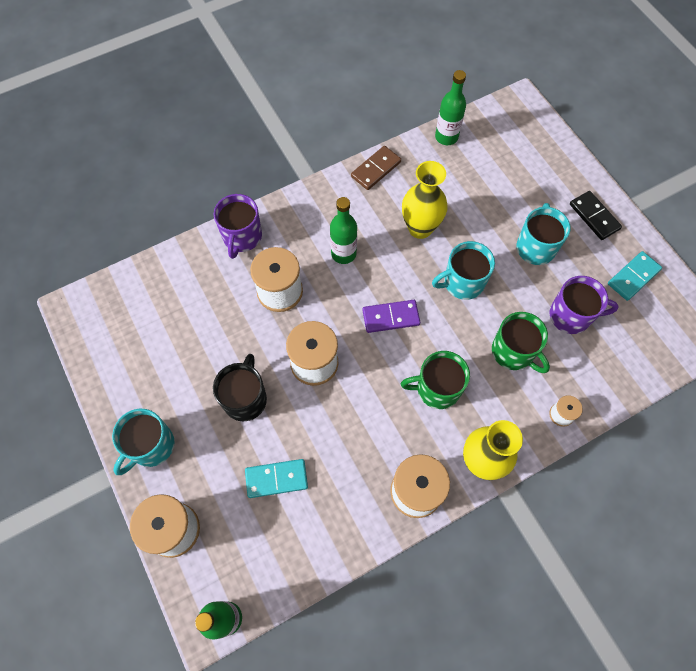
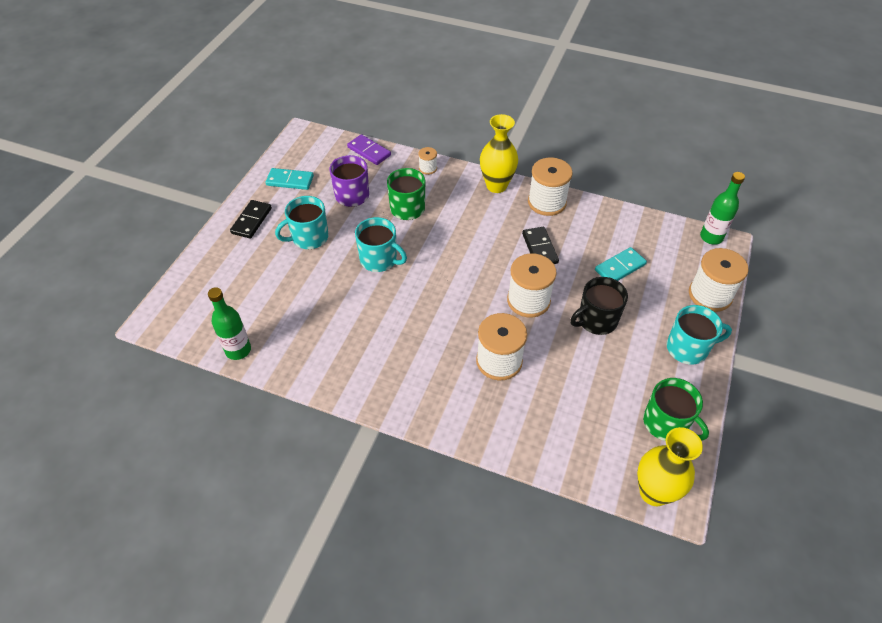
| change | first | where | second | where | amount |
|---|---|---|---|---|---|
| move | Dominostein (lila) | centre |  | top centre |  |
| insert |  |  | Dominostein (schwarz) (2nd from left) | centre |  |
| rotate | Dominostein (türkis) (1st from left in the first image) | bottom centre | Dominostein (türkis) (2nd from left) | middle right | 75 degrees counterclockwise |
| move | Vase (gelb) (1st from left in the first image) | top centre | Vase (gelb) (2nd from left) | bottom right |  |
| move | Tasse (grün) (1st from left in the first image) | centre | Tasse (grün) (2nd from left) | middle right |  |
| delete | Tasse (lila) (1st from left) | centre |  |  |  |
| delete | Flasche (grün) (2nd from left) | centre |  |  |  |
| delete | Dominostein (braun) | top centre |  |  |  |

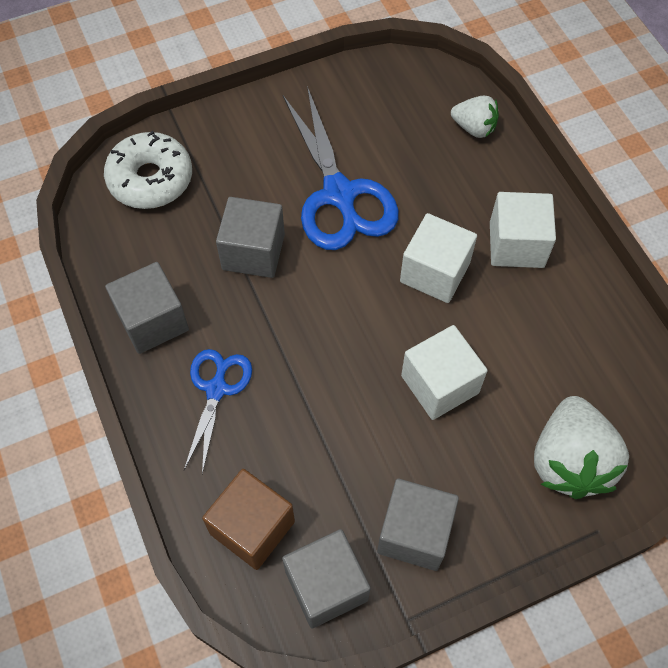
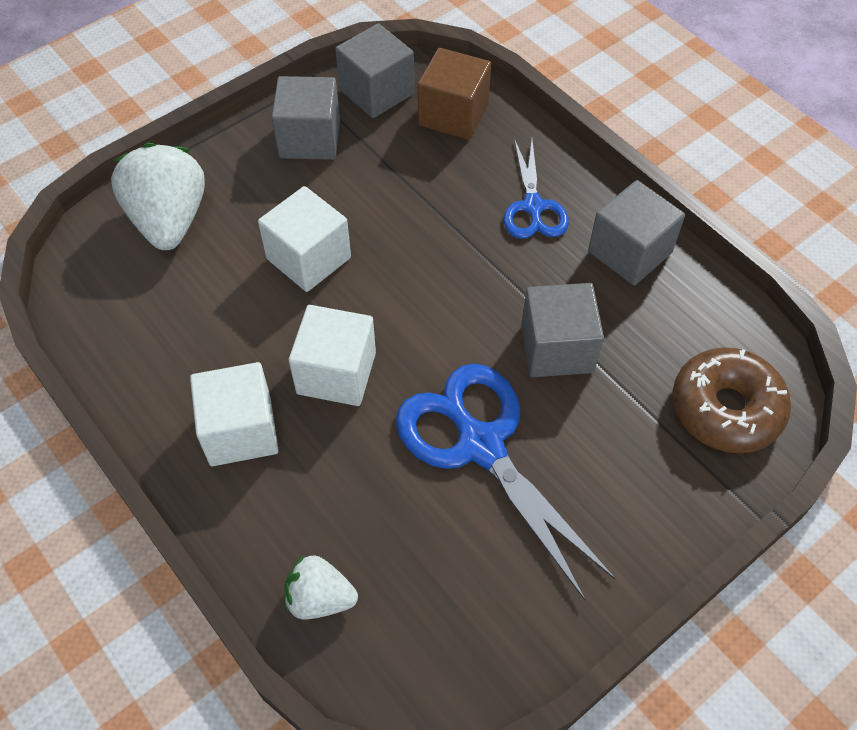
| change | first | where | second | where | amount |
|---|---|---|---|---|---|
| recolor | Donut (weiß) | top left | Donut (braun) | middle right |  |

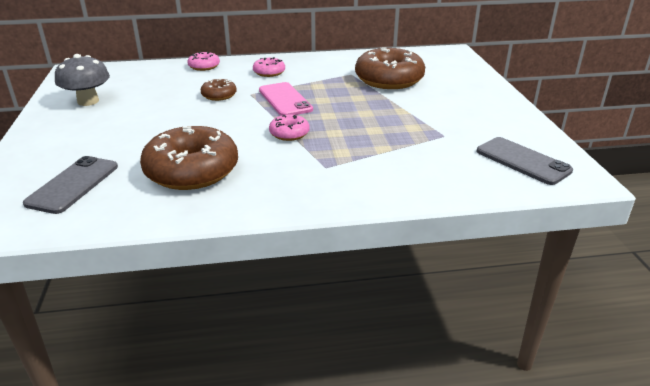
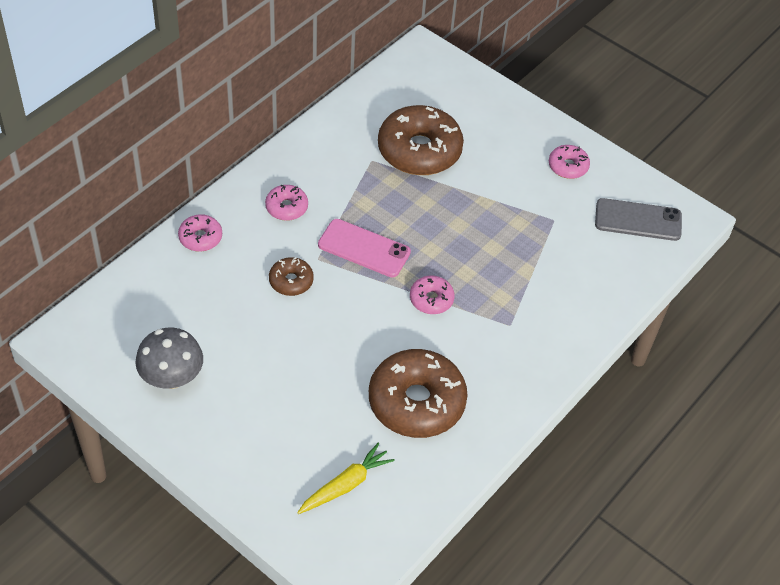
| change | first | where | second | where | amount |
|---|---|---|---|---|---|
| replace | Handy (grau) (1st from left) | middle left | Karotte (gelb) | bottom centre |  |
| insert |  |  | Donut (rosa) (4th from left) | top right |  |

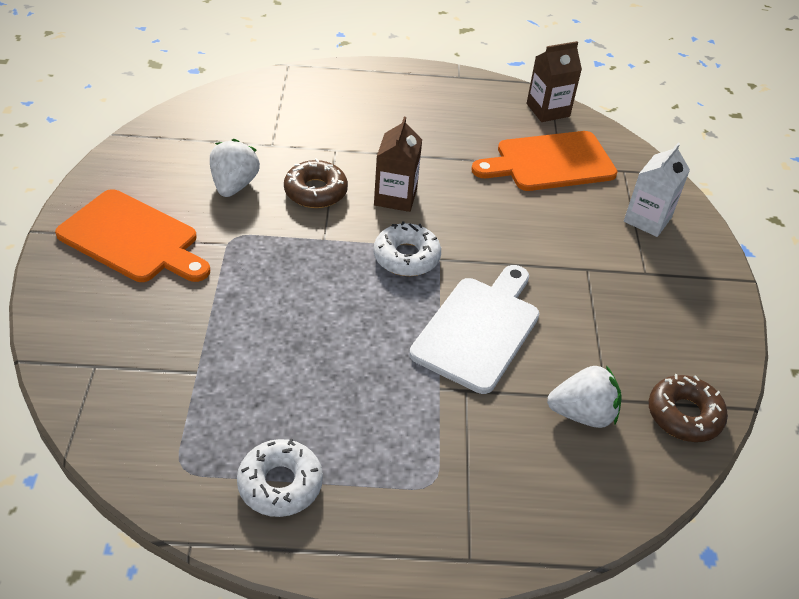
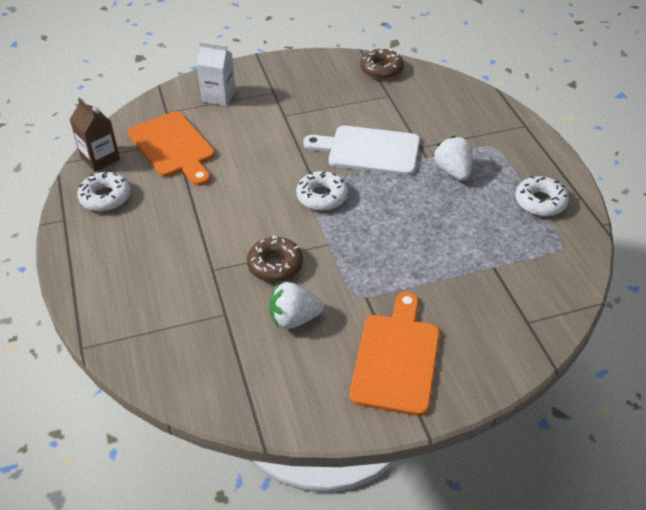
| change | first | where | second | where | amount |
|---|---|---|---|---|---|
| insert |  |  | Donut (weiß) (1st from left) | middle left |  |
| move | Erdbeere (weiß) (2nd from left) | middle right |  | top right |  |
| delete | Getränkekarton (braun) (1st from left) | top centre |  |  |  |

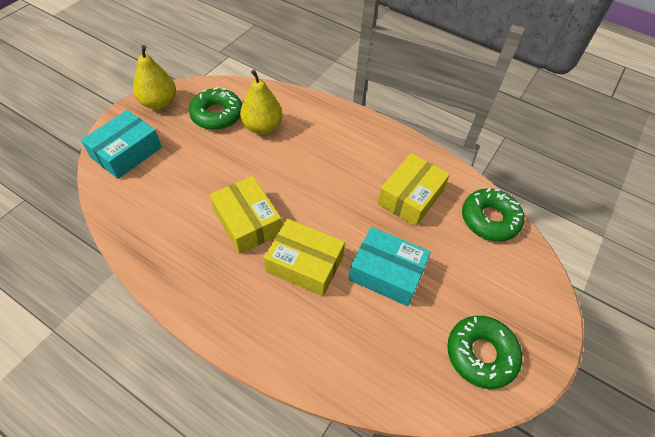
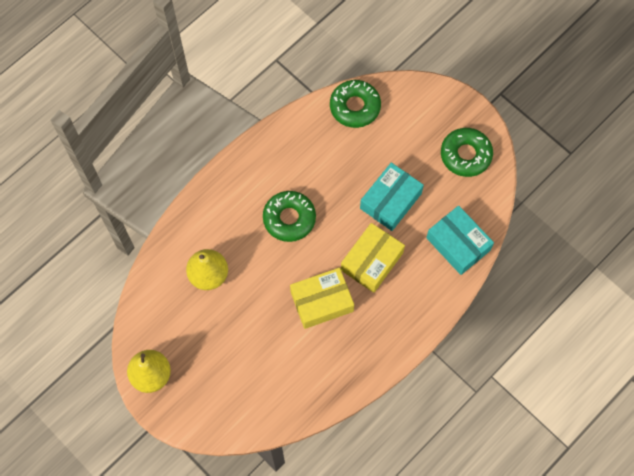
| change | first | where | second | where | amount |
|---|---|---|---|---|---|
| move | Donut (grün) (1st from left) | top left |  | centre |  |
| move | Schachtel (türkis) (1st from left in the first image) | top left | Schachtel (türkis) (2nd from left) | middle right |  |
| delete | Schachtel (gelb) (3rd from left) | centre |  |  |  |

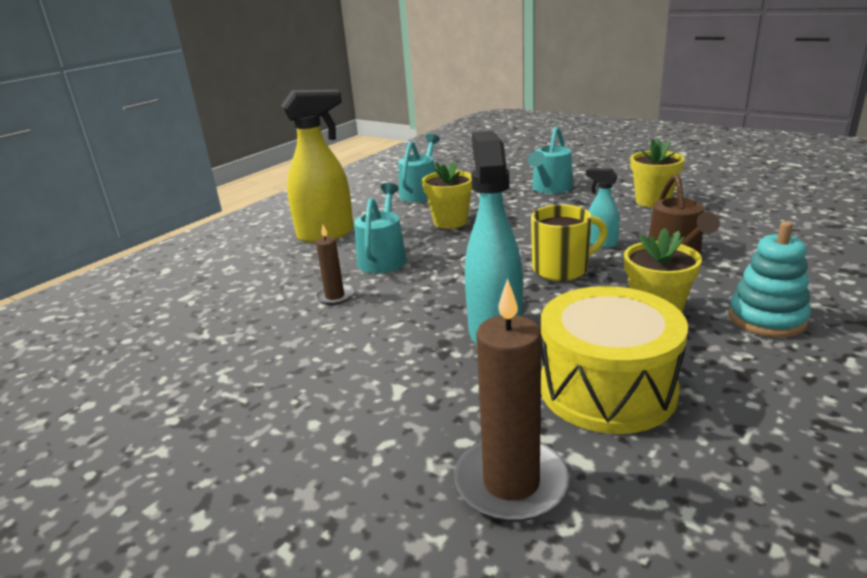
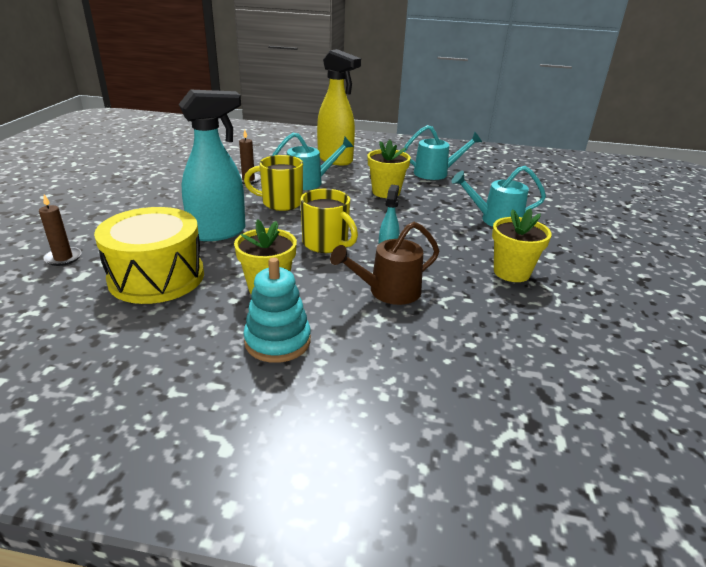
| change | first | where | second | where | amount |
|---|---|---|---|---|---|
| resize | Kerze (braun) (2nd from left in the first image) | bottom centre | Kerze (braun) (1st from left) | middle left | x0.55 |
| insert |  |  | Tasse (gelb) (1st from left) | top centre |  |

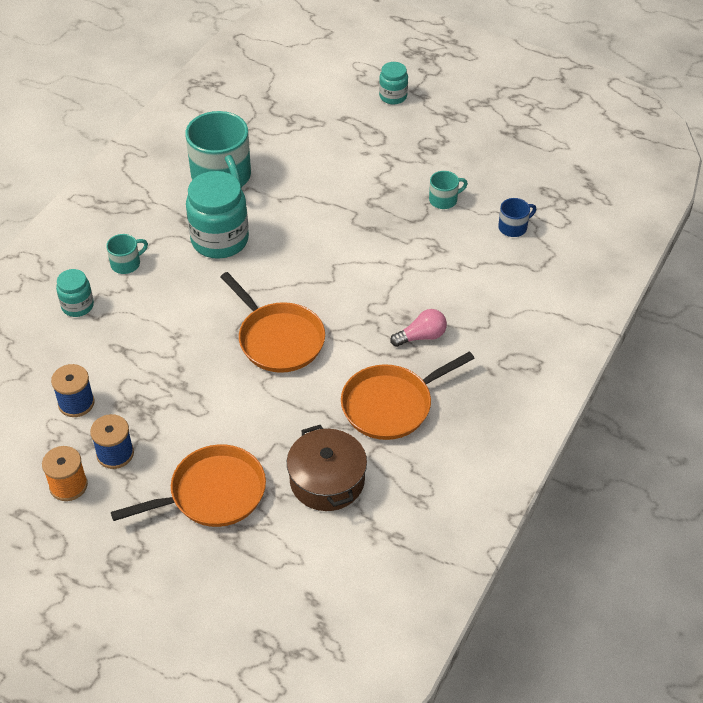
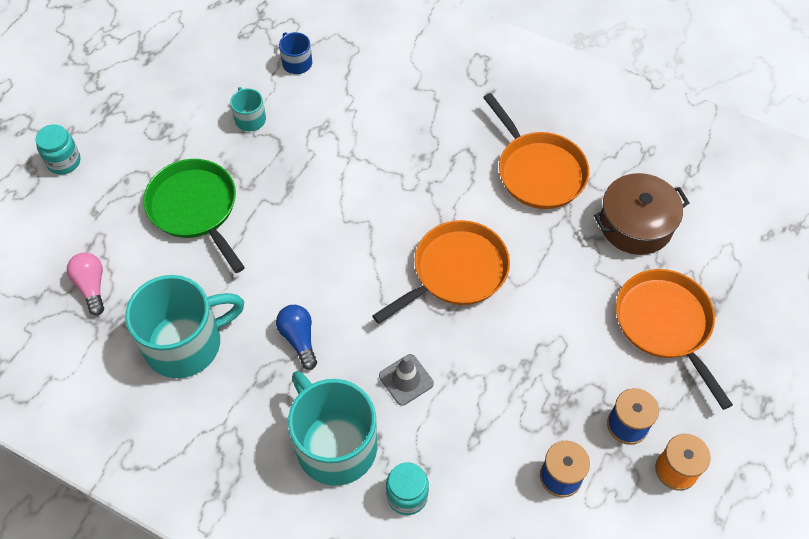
| change | first | where | second | where | amount |
|---|---|---|---|---|---|
| move | Glühbirne (rosa) | centre |  | middle left |  |
| insert |  |  | Pfanne (grün) | middle left |  |
| replace | Einmachglas (türkis) (2nd from left) | top left | Glühbirne (blau) | centre |  |
| resize | Tasse (türkis) (1st from left in the first image) | middle left | Tasse (türkis) (3rd from left) | bottom centre | x2.16 |
| insert |  |  | Leitkegel (grau) | bottom centre |  |

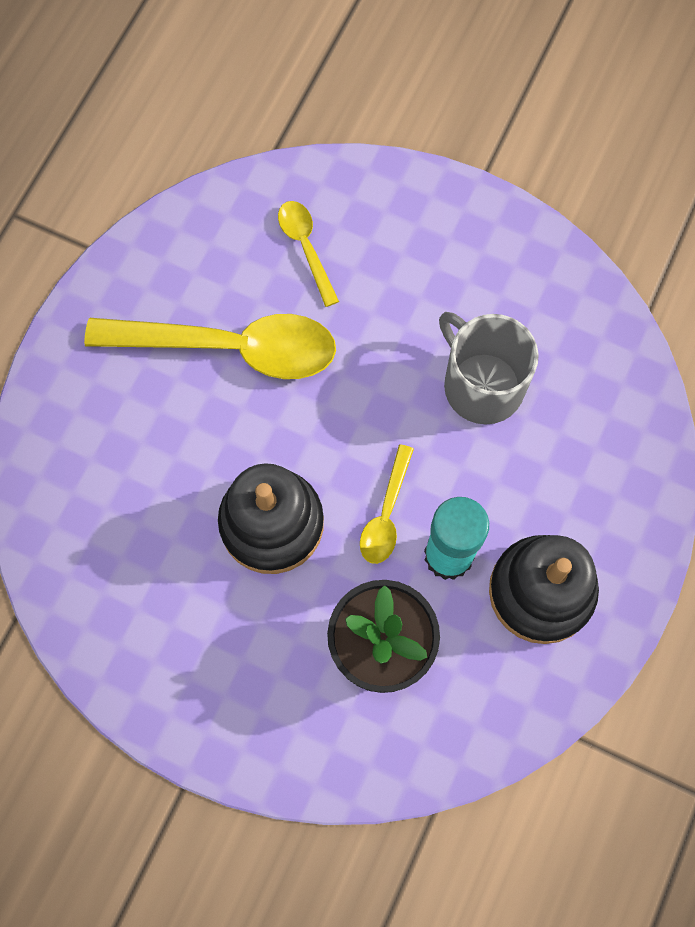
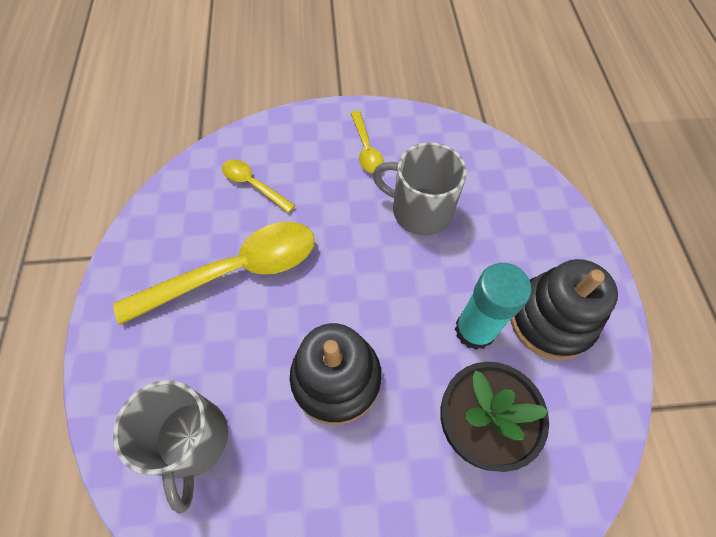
| change | first | where | second | where | amount |
|---|---|---|---|---|---|
| insert |  |  | Tasse (grau) (1st from left) | bottom left |  |
| move | Löffel (gelb) (3rd from left) | centre |  | top centre |  |

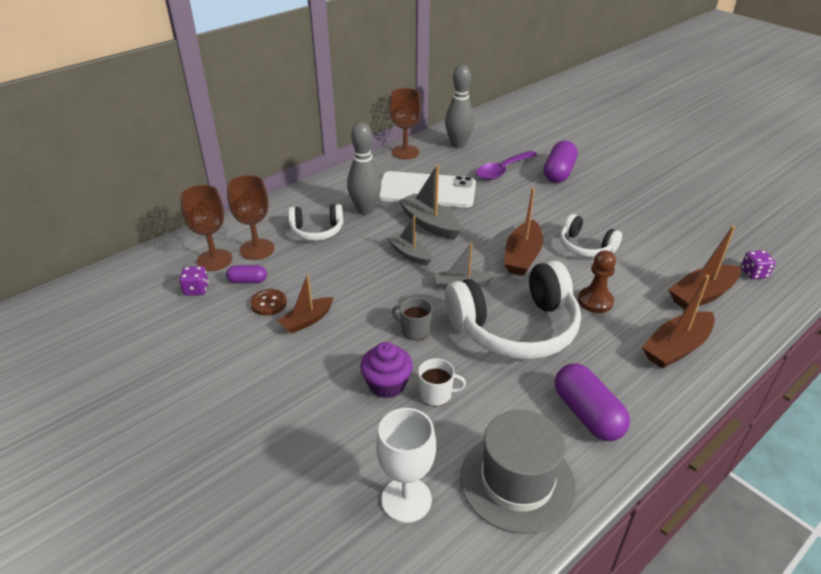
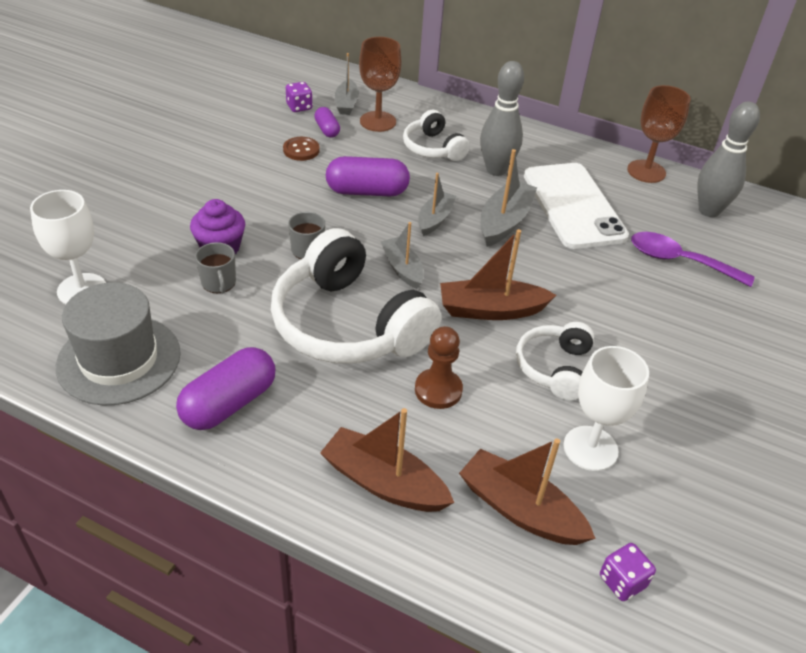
| change | first | where | second | where | amount |
|---|---|---|---|---|---|
| recolor | Tasse (weiß) | centre | Tasse (grau) (1st from left) | middle left |  |
| move | Kapsel (lila) (2nd from left in the first image) | top right | Kapsel (lila) (3rd from left) | top centre |  |
| replace | Kelch (braun) (1st from left) | middle left | Boot (grau) (1st from left) | top centre |  |
| insert |  |  | Kelch (weiß) (2nd from left) | middle right |  |
| delete | Boot (braun) (1st from left) | centre |  |  |  |

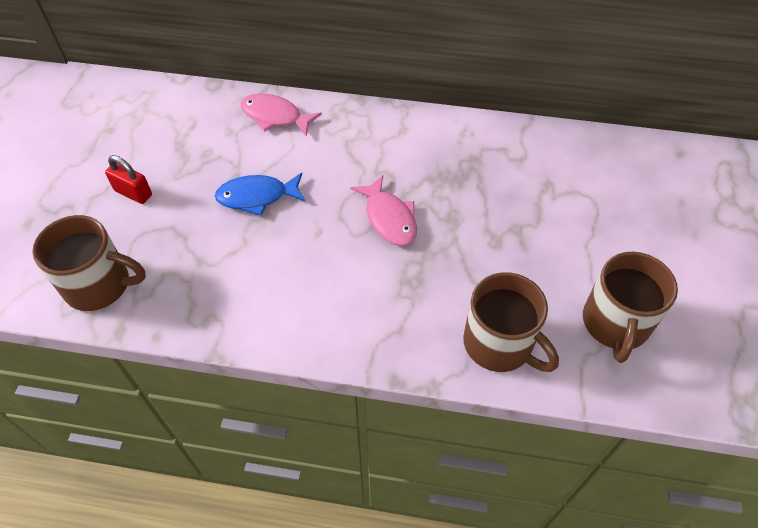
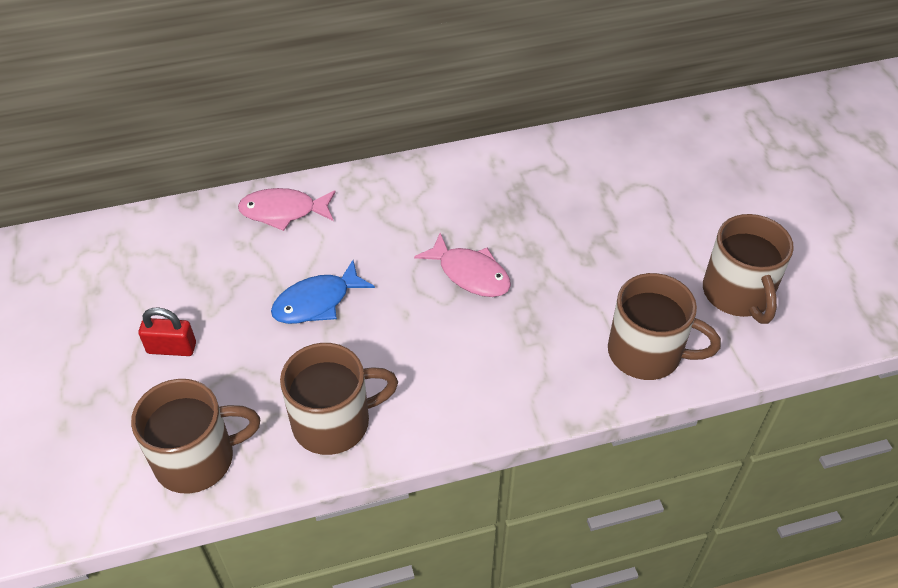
| change | first | where | second | where | amount |
|---|---|---|---|---|---|
| insert |  |  | Tasse (braun) (2nd from left) | bottom centre |  |

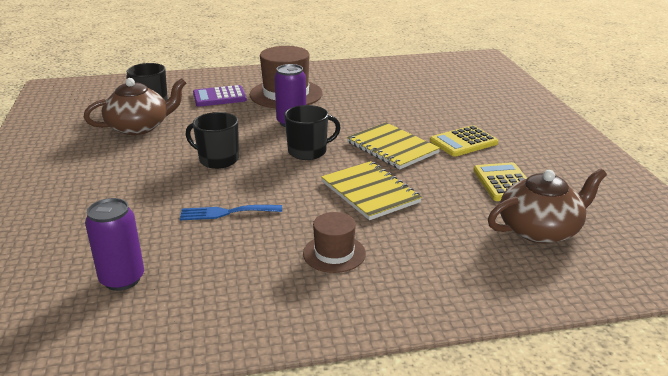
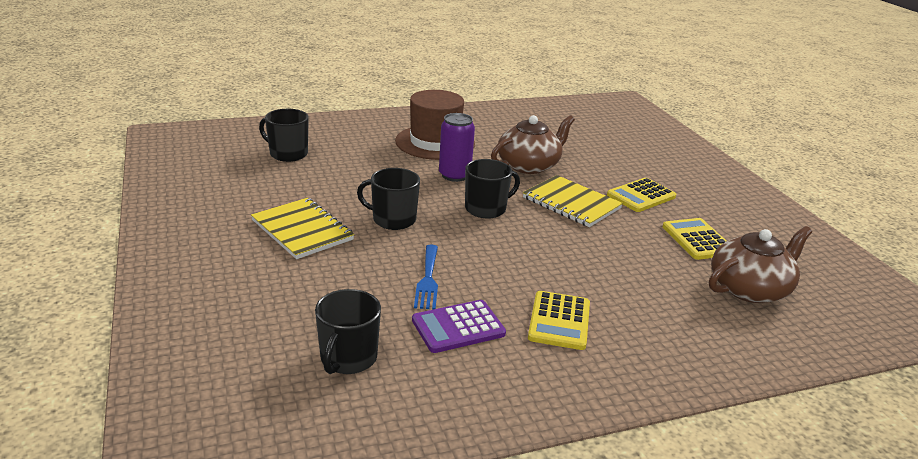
| change | first | where | second | where | amount |
|---|---|---|---|---|---|
| move | Notizbuch (gelb) (1st from left) | centre |  | middle left |  |
| replace | Dose (lila) (1st from left) | middle left | Tasse (schwarz) (2nd from left) | bottom centre |  |
| move | Taschenrechner (lila) | top left |  | bottom centre |  |
| rotate | Gabel (blau) | centre |  | centre | 75 degrees counterclockwise |
| move | Teekanne (braun) (1st from left) | top left |  | top centre |  |
| replace | Hut (braun) (2nd from left) | centre | Taschenrechner (gelb) (1st from left) | bottom centre |  |

